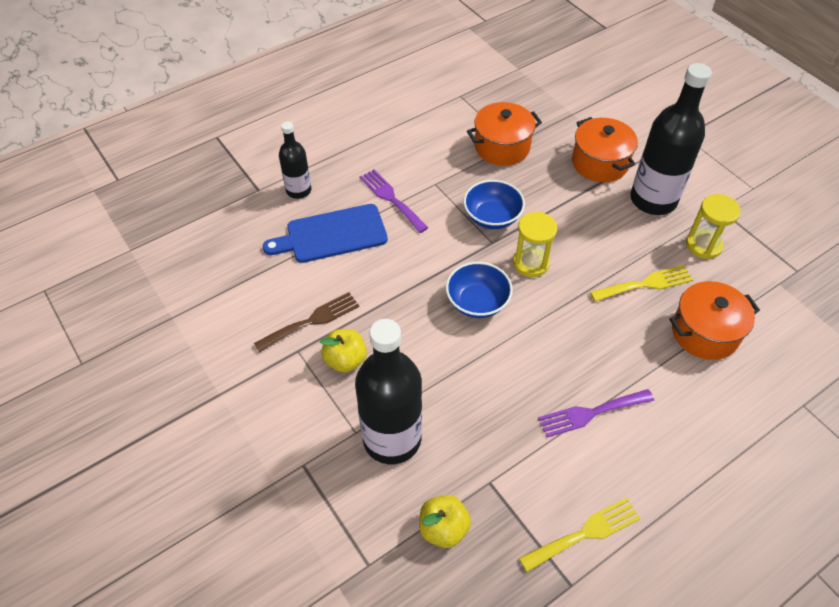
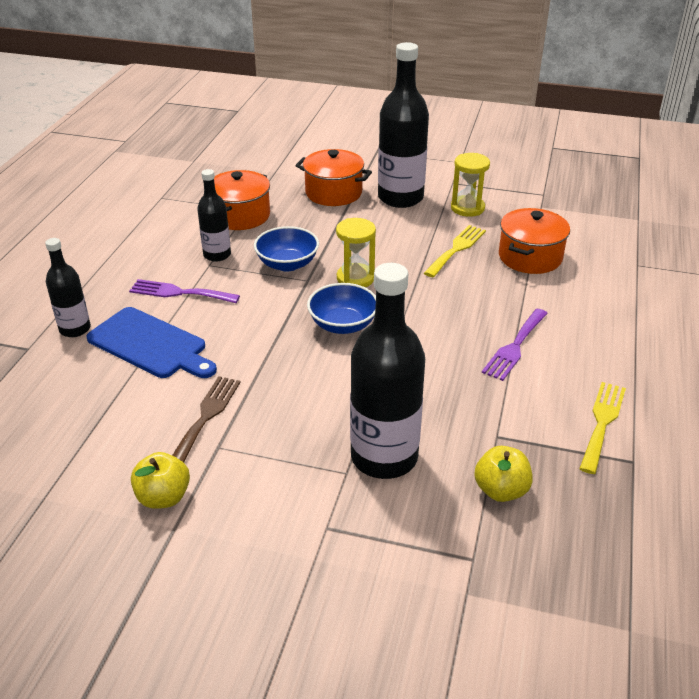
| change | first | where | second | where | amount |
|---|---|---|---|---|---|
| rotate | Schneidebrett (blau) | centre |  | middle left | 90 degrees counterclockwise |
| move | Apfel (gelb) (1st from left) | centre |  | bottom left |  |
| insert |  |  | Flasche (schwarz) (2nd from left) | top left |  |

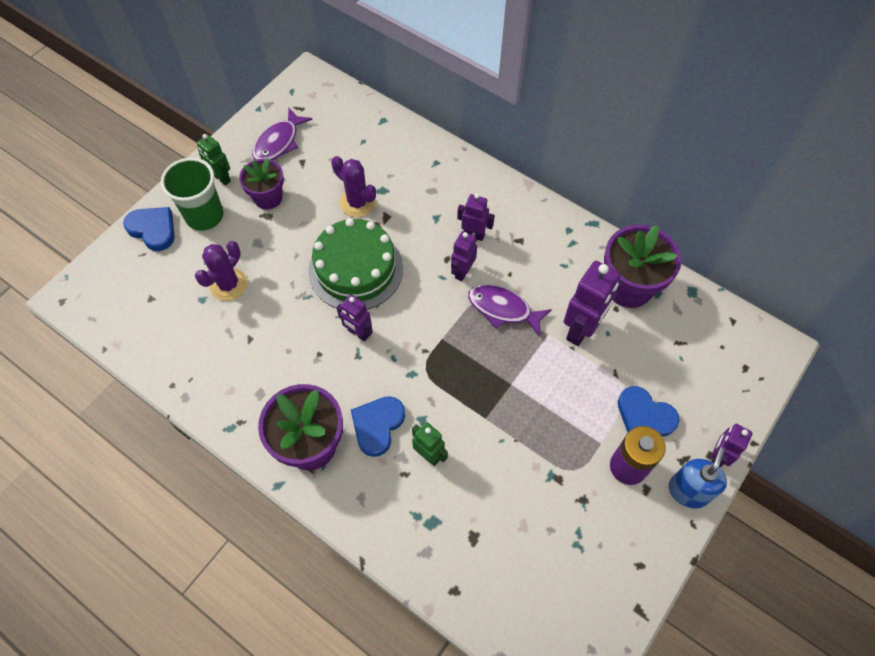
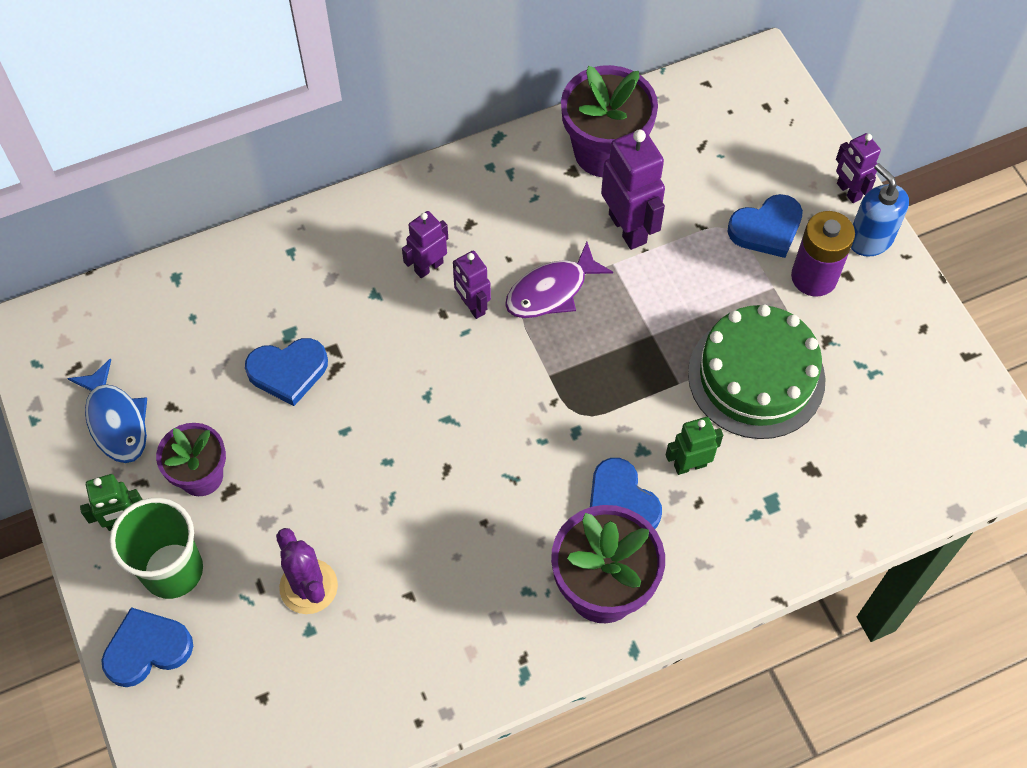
| change | first | where | second | where | amount |
|---|---|---|---|---|---|
| recolor | Fisch (lila) (1st from left) | top left | Fisch (blau) | middle left |  |
| replace | Kaktus (lila) (2nd from left) | top centre | Herz (blau) (2nd from left) | middle left |  |
| move | Kuchen (grün) | centre |  | middle right |  |
| delete | Roboter (lila) (1st from left) | centre |  |  |  |

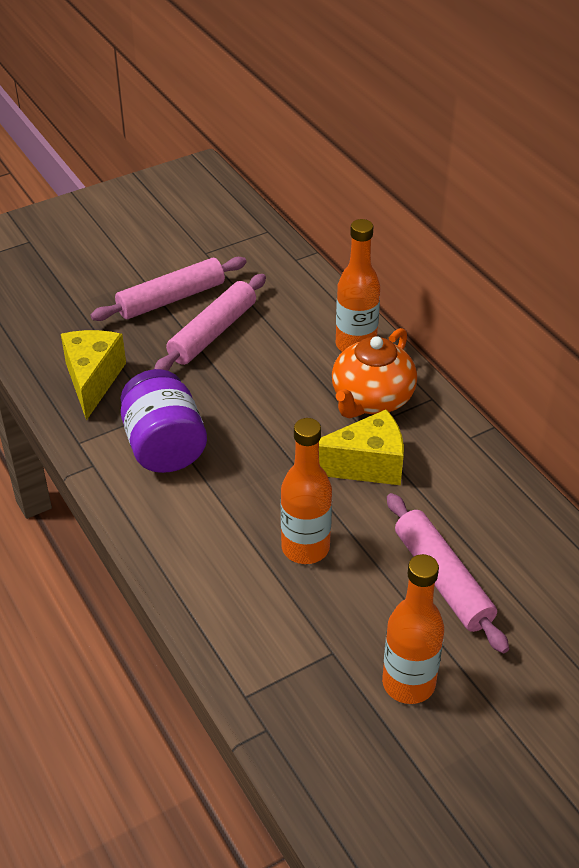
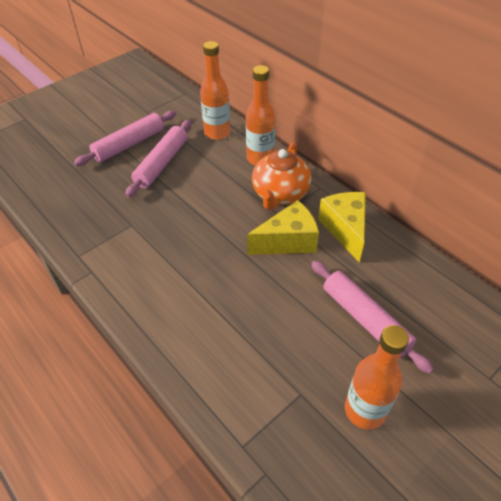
| change | first | where | second | where | amount |
|---|---|---|---|---|---|
| move | Flasche (orange) (1st from left) | centre |  | top centre |  |
| move | Käse (gelb) (1st from left in the first image) | middle left | Käse (gelb) (2nd from left) | middle right |  |
| delete | Einmachglas (lila) | middle left |  |  |  |

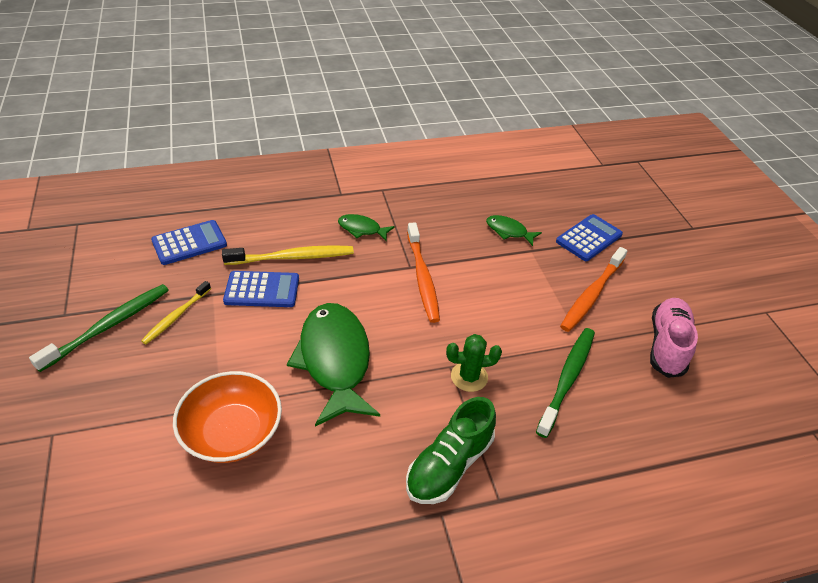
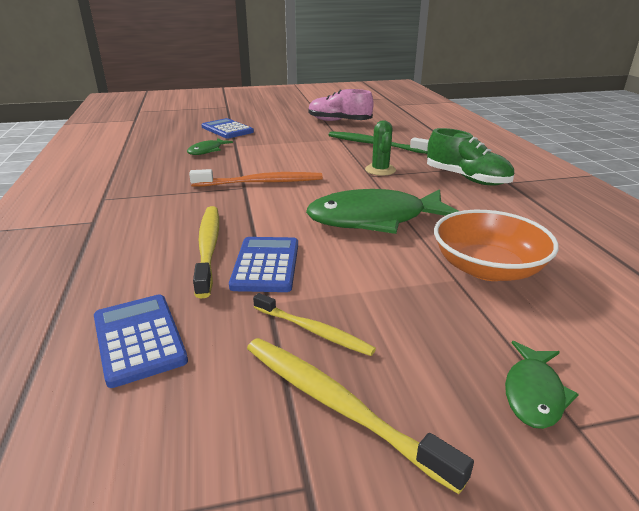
| change | first | where | second | where | amount |
|---|---|---|---|---|---|
| recolor | Zahnbürste (grün) (1st from left) | middle left | Zahnbürste (gelb) (3rd from left) | bottom centre |  |
| move | Fisch (grün) (2nd from left in the first image) | centre | Fisch (grün) (3rd from left) | bottom right |  |
| delete | Zahnbürste (orange) (2nd from left) | middle right |  |  |  |

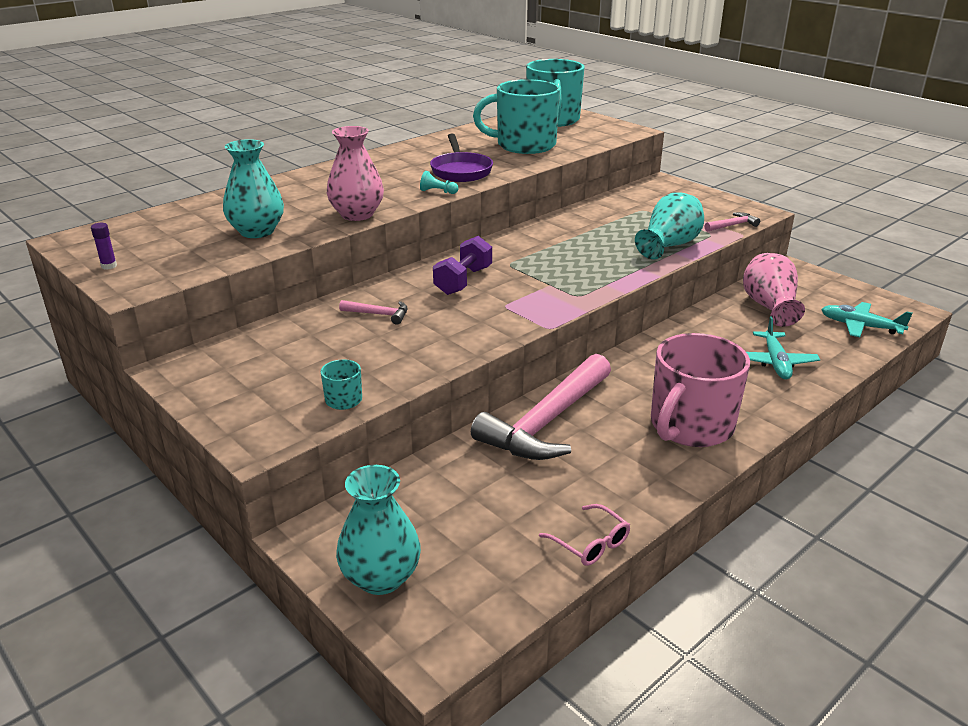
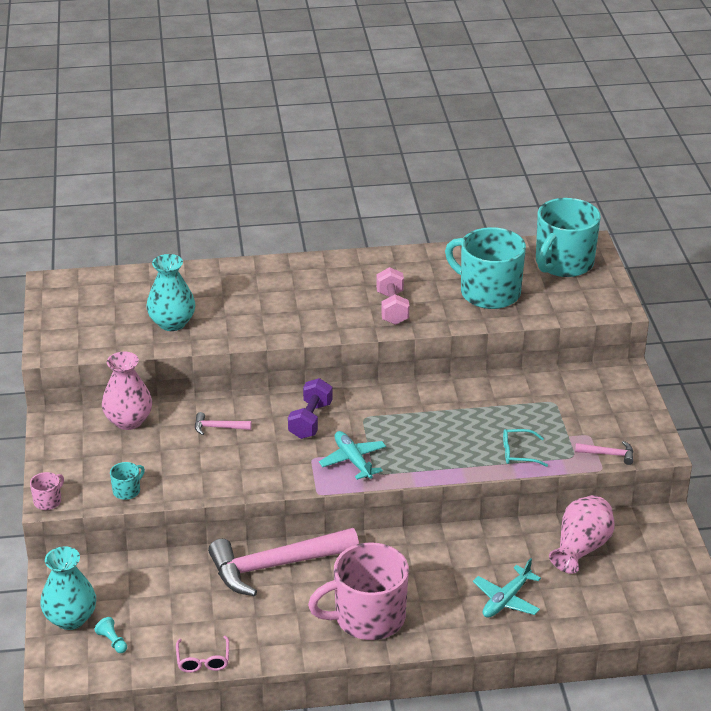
| change | first | where | second | where | amount |
|---|---|---|---|---|---|
| insert |  |  | Tasse (rosa) (1st from left) | bottom left |  |
| move | Bauer (türkis) | top centre |  | bottom left |  |
| move | Vase (rosa) (1st from left) | top centre |  | middle left |  |
| rotate | Hammer (rosa) (1st from left) | centre |  | middle left | 135 degrees clockwise |
| rotate | Hantel (lila) | centre |  | centre | 45 degrees counterclockwise |
| move | Flugzeug (türkis) (2nd from left in the first image) | middle right | Flugzeug (türkis) (1st from left) | centre |  |
| replace | Pfanne (lila) | top centre | Hantel (rosa) | centre |  |
| replace | Vase (türkis) (3rd from left) | top right | Brille (türkis) | middle right |  |
| delete | Klebestift (lila) | middle left |  |  |  |

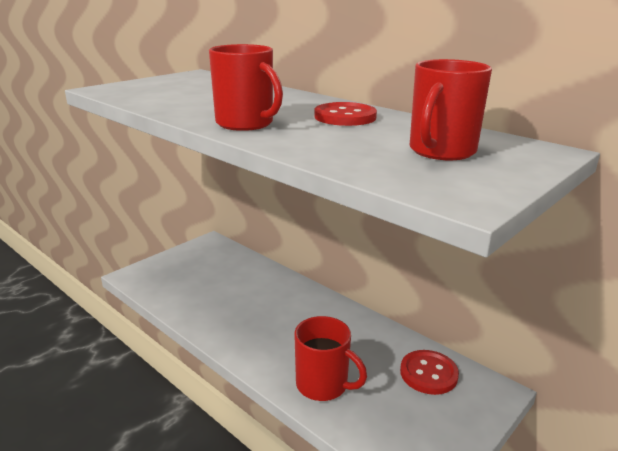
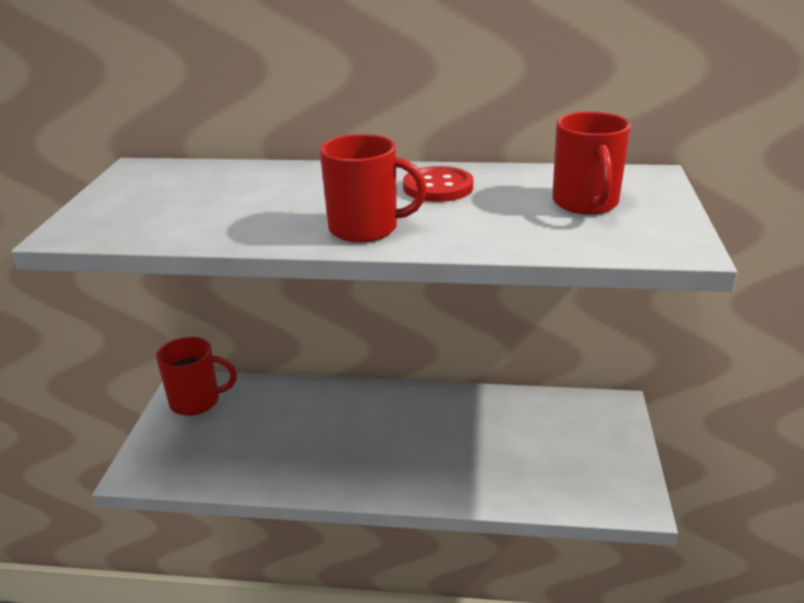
| change | first | where | second | where | amount |
|---|---|---|---|---|---|
| move | Tasse (rot) (2nd from left in the first image) | bottom centre | Tasse (rot) (1st from left) | middle left |  |
| delete | Knopf (rot) (2nd from left) | bottom right |  |  |  |

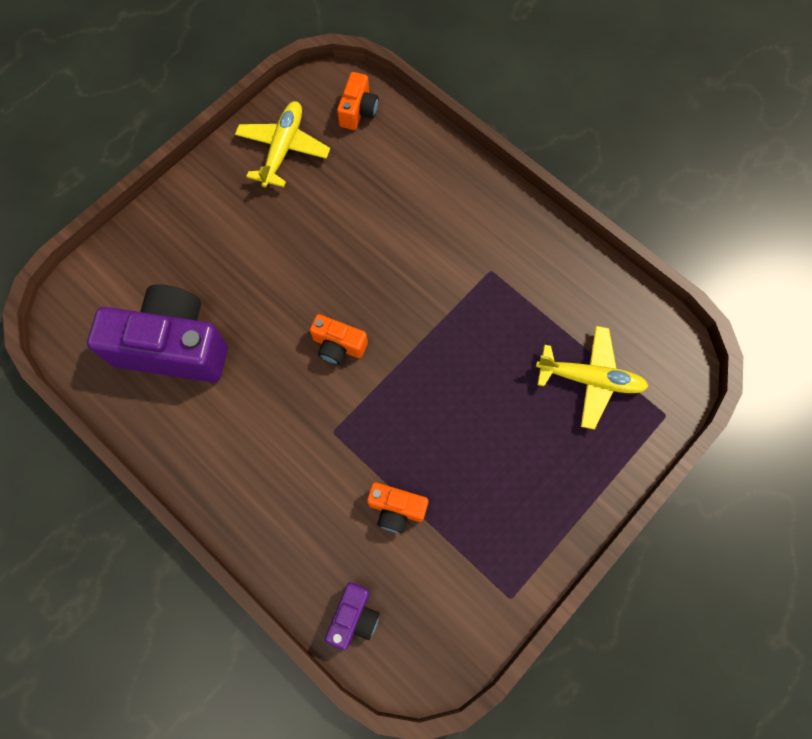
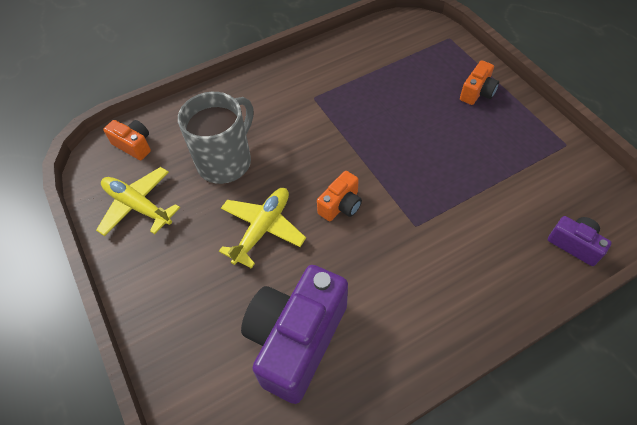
| change | first | where | second | where | amount |
|---|---|---|---|---|---|
| insert |  |  | Tasse (grau) | top centre |  |
| move | Flugzeug (gelb) (2nd from left) | middle right |  | centre |  |
| move | Kamera (orange) (3rd from left) | bottom centre |  | top right |  |

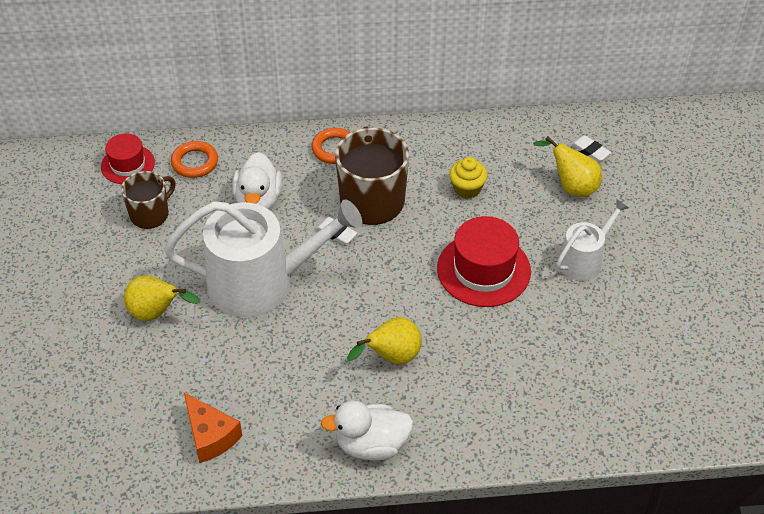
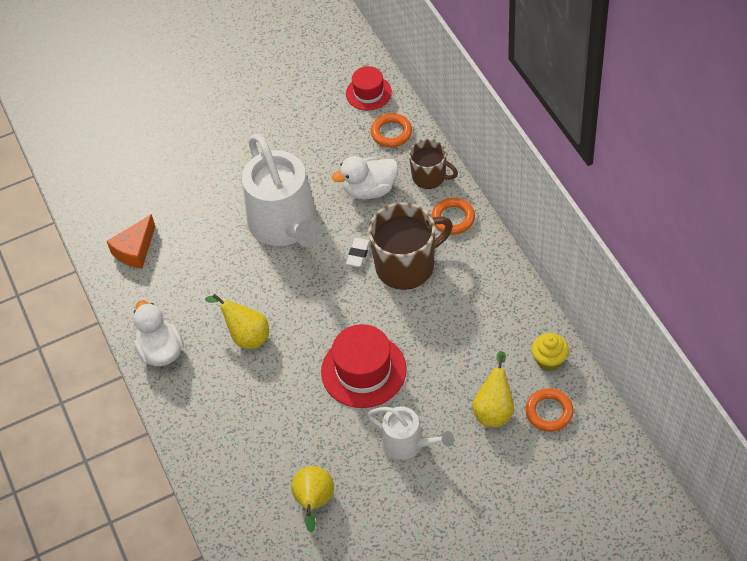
| change | first | where | second | where | amount |
|---|---|---|---|---|---|
| move | Birne (gelb) (1st from left in the first image) | middle left | Birne (gelb) (2nd from left) | bottom centre |  |
| move | Tasse (braun) (1st from left in the first image) | middle left | Tasse (braun) (2nd from left) | top centre |  |
| replace | Radiergummi (weiß) (2nd from left) | top right | Ring (orange) (3rd from left) | bottom right |  |
| move | Muffin (gelb) | centre |  | middle right |  |

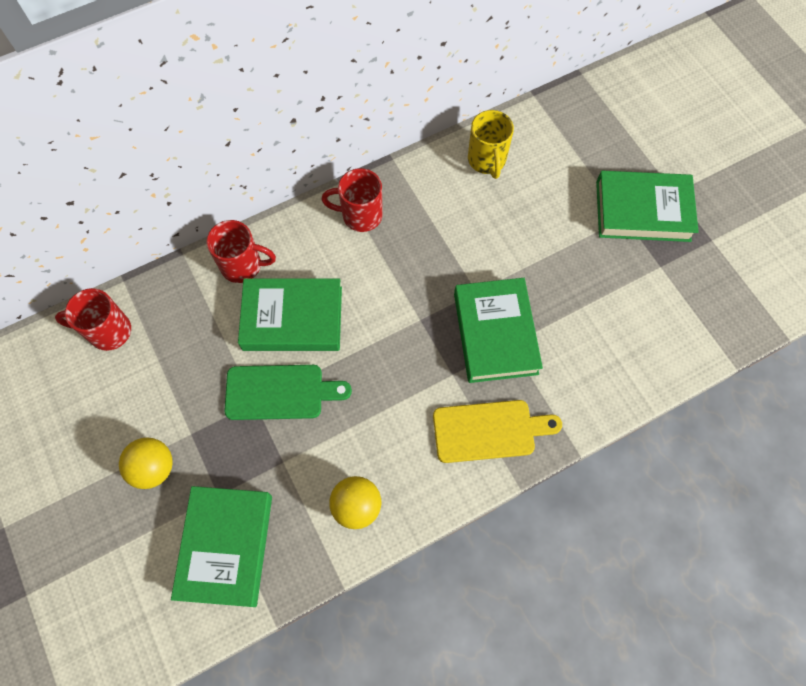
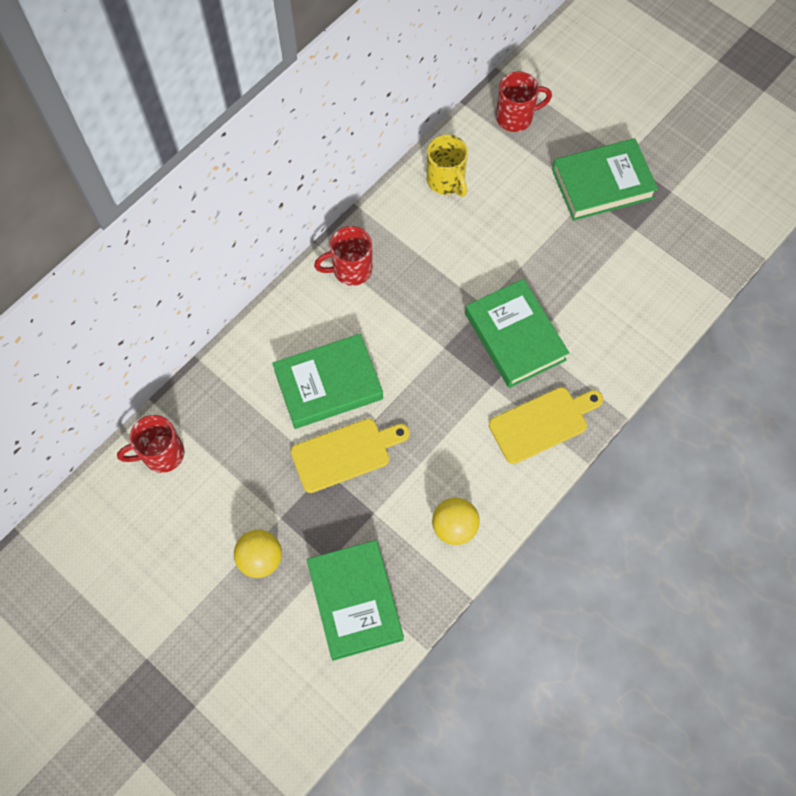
| change | first | where | second | where | amount |
|---|---|---|---|---|---|
| recolor | Schneidebrett (grün) | centre | Schneidebrett (gelb) (1st from left) | centre |  |
| move | Tasse (rot) (2nd from left in the first image) | middle left | Tasse (rot) (3rd from left) | top centre |  |

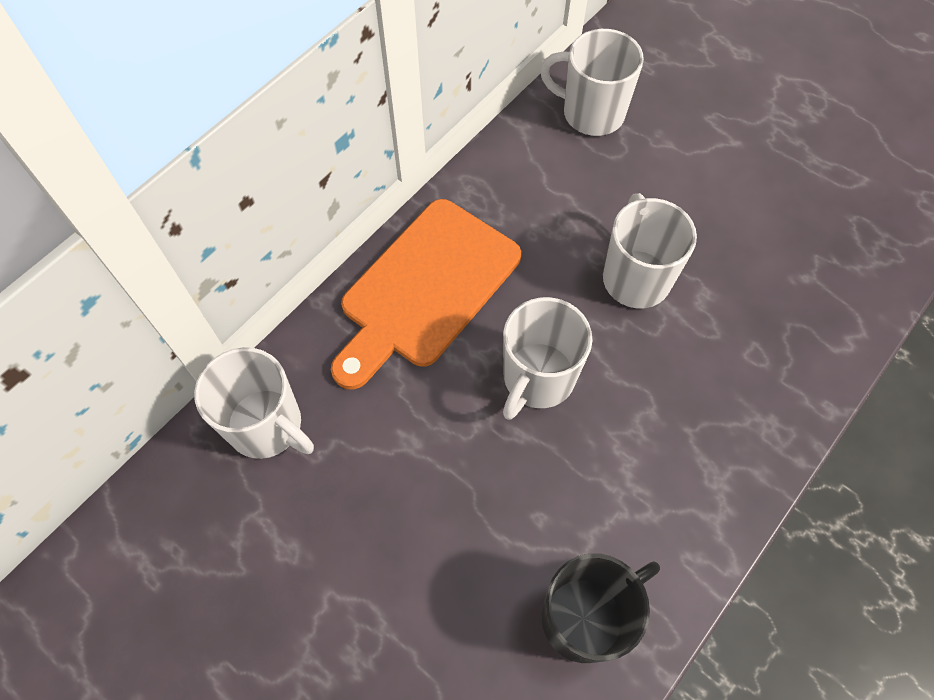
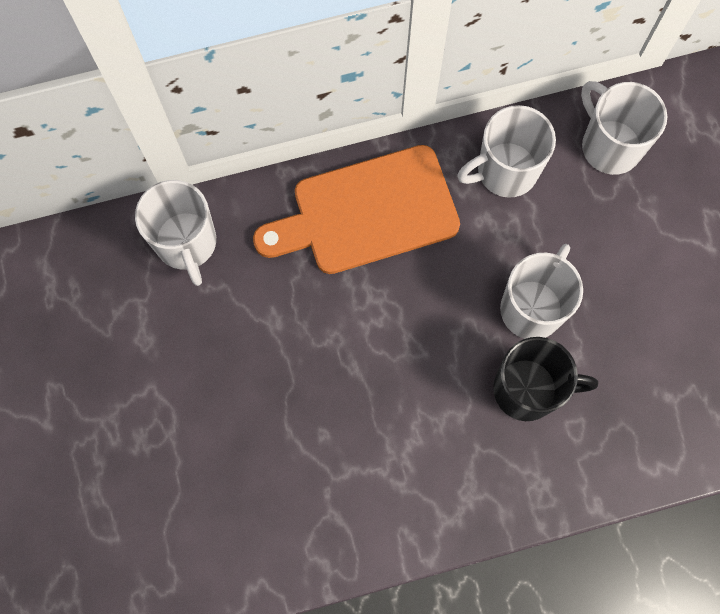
| change | first | where | second | where | amount |
|---|---|---|---|---|---|
| move | Tasse (weiß) (2nd from left) | centre |  | top right |  |
| move | Tasse (schwarz) | bottom centre |  | middle right |  |

